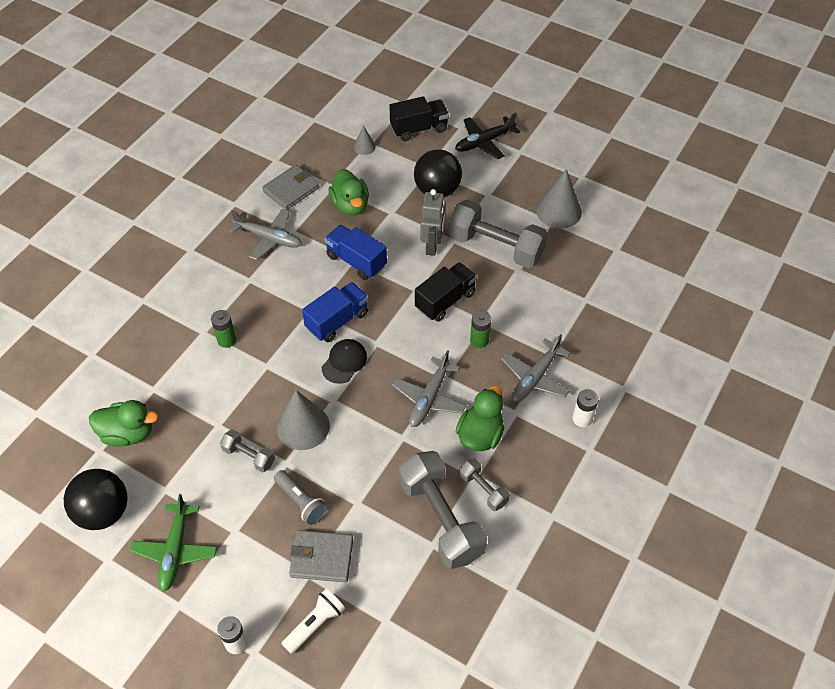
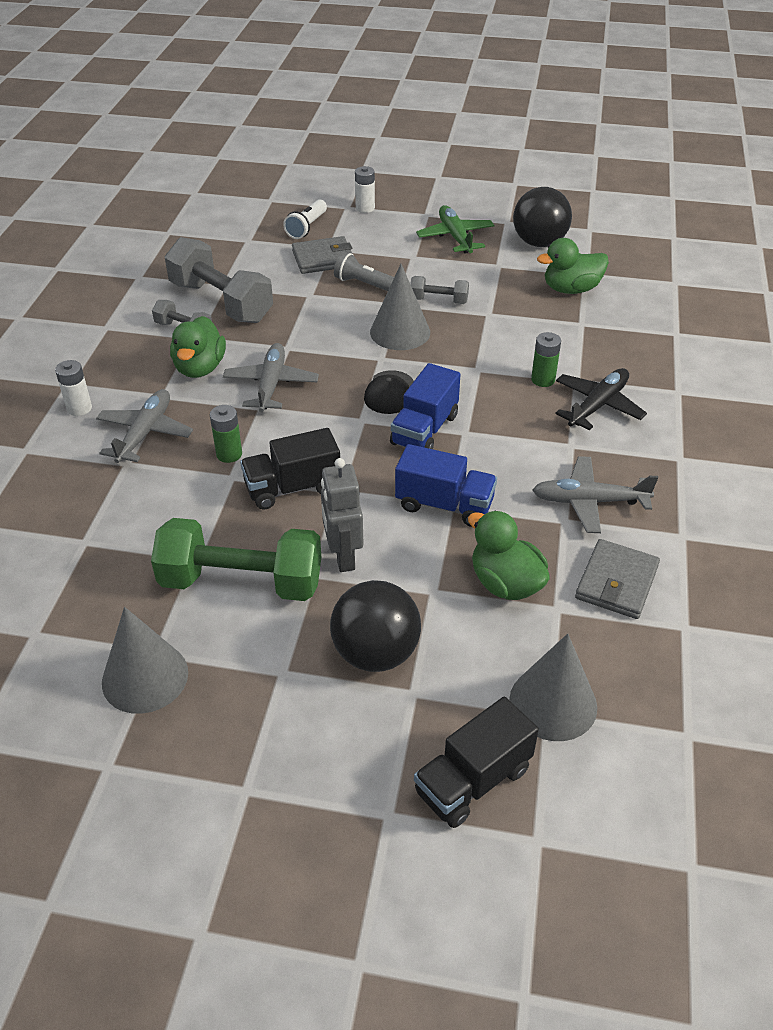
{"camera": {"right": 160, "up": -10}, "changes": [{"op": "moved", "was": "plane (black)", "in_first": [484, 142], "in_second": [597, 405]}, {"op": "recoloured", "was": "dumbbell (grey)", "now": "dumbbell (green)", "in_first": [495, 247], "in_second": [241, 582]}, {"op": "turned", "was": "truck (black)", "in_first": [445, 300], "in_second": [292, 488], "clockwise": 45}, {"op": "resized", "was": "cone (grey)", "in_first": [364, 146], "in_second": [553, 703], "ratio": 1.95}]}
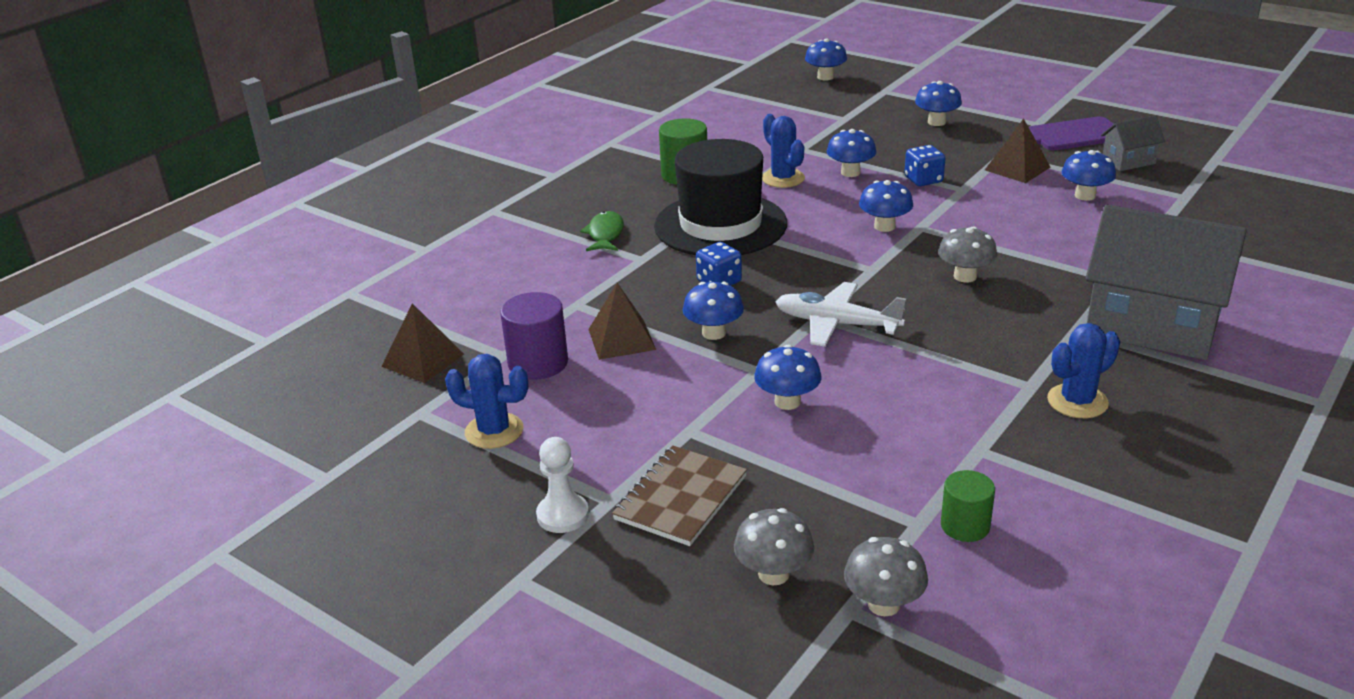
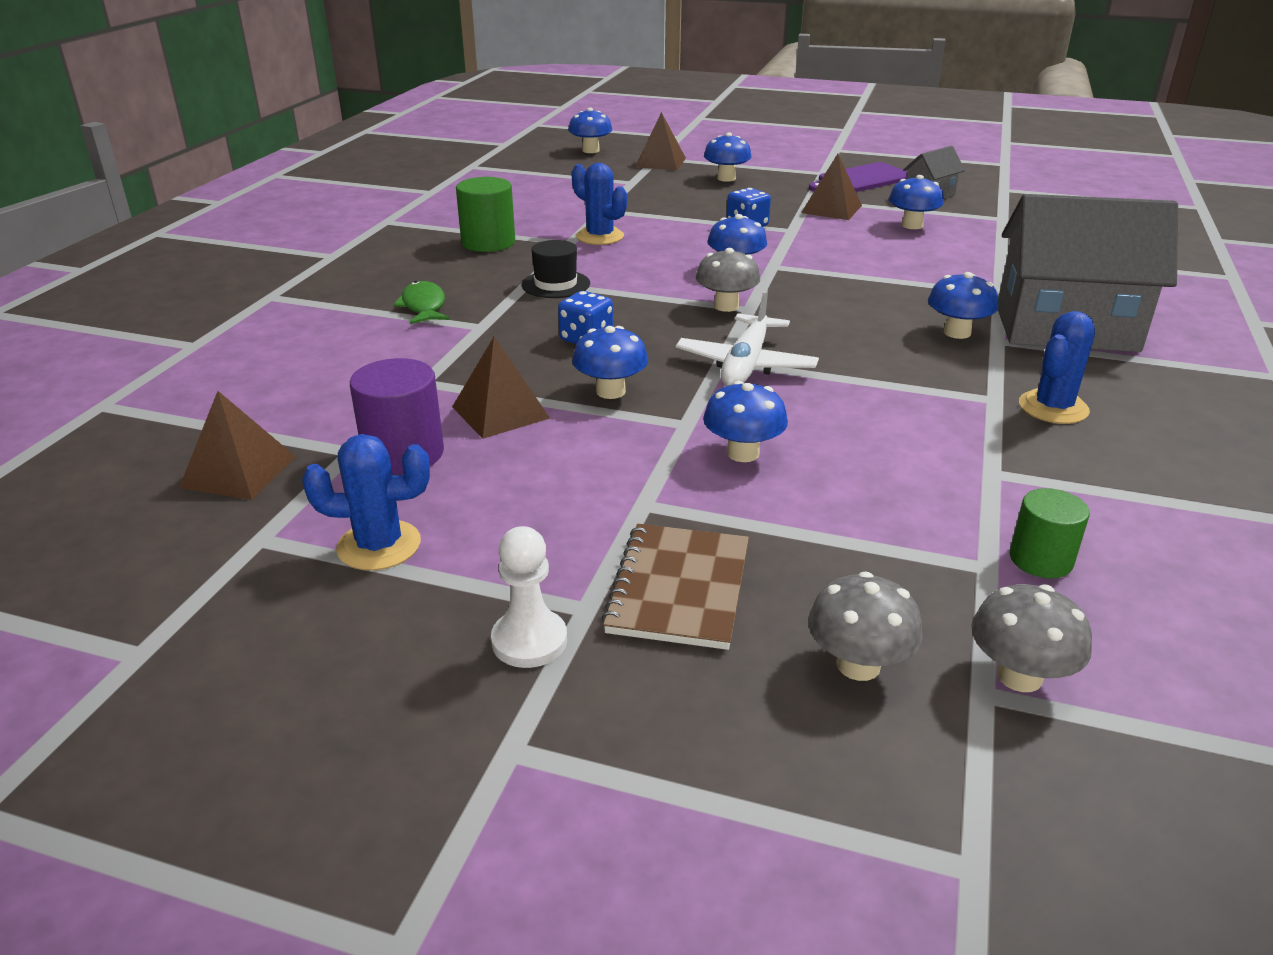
{"camera": {"right": -20, "up": 0}, "changes": [{"op": "added", "now": "pyramid (brown)", "in_second": [660, 162]}, {"op": "moved", "was": "mushroom (blue)", "in_first": [850, 172], "in_second": [957, 332]}, {"op": "moved", "was": "mushroom (grey)", "in_first": [965, 276], "in_second": [726, 306]}, {"op": "turned", "was": "plane (white)", "in_first": [836, 324], "in_second": [746, 365], "clockwise": -75}, {"op": "resized", "was": "hat (black)", "in_first": [720, 225], "in_second": [555, 284], "ratio": 0.45}]}
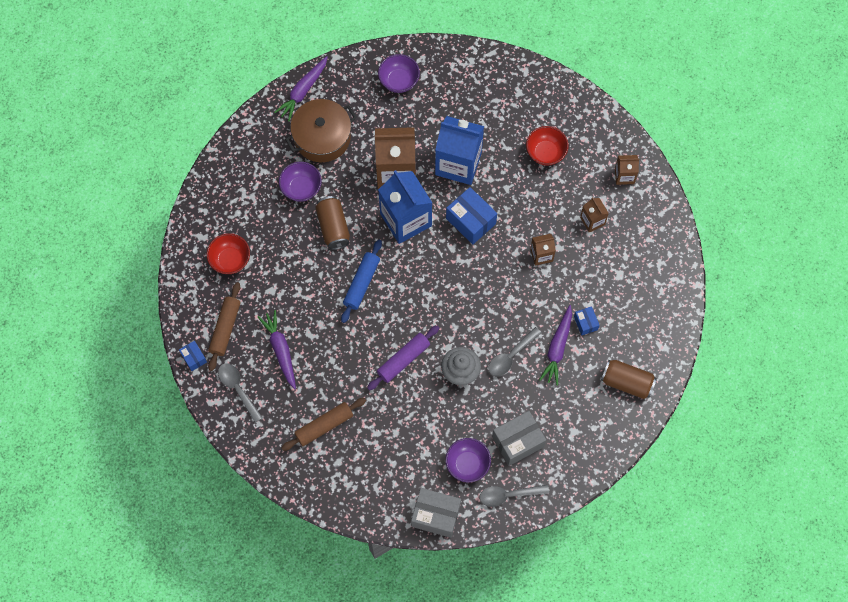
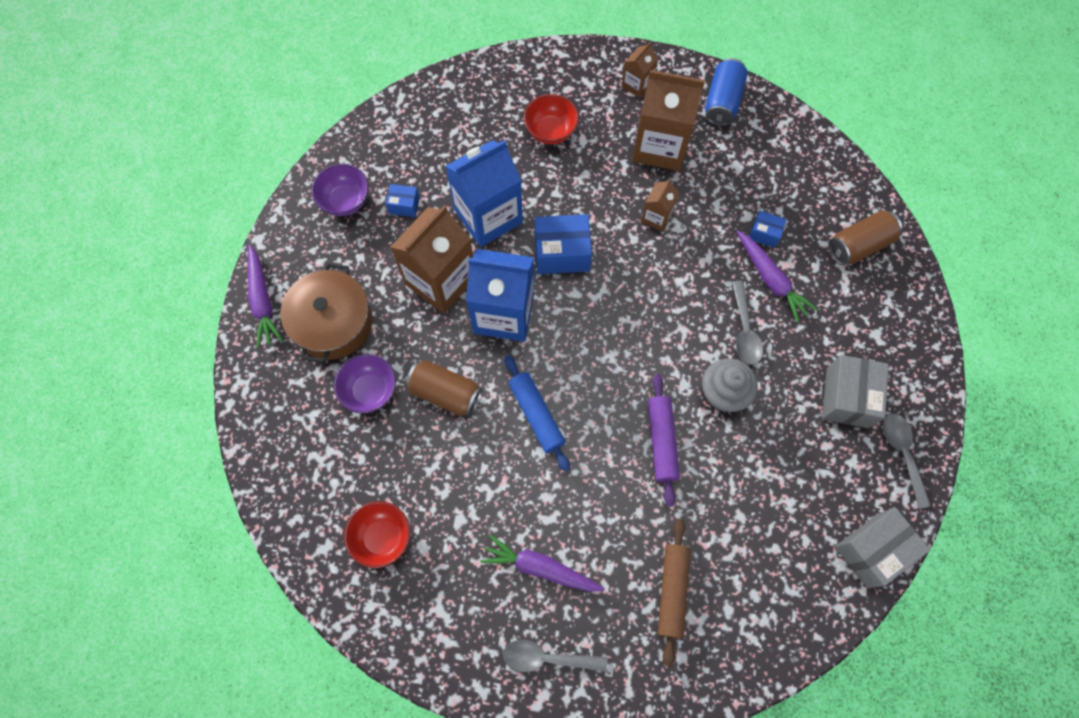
{"camera": {"right": -50, "up": 0}, "changes": [{"op": "removed", "was": "rolling pin (brown)", "in_first": [225, 328]}, {"op": "removed", "was": "bowl (purple)", "in_first": [467, 464]}, {"op": "added", "now": "can (blue)", "in_second": [722, 101]}, {"op": "moved", "was": "box (blue)", "in_first": [194, 358], "in_second": [404, 205]}, {"op": "turned", "was": "spoon (grey)", "in_first": [508, 495], "in_second": [902, 454], "clockwise": 135}, {"op": "resized", "was": "carton (brown)", "in_first": [592, 221], "in_second": [659, 146], "ratio": 2.04}]}
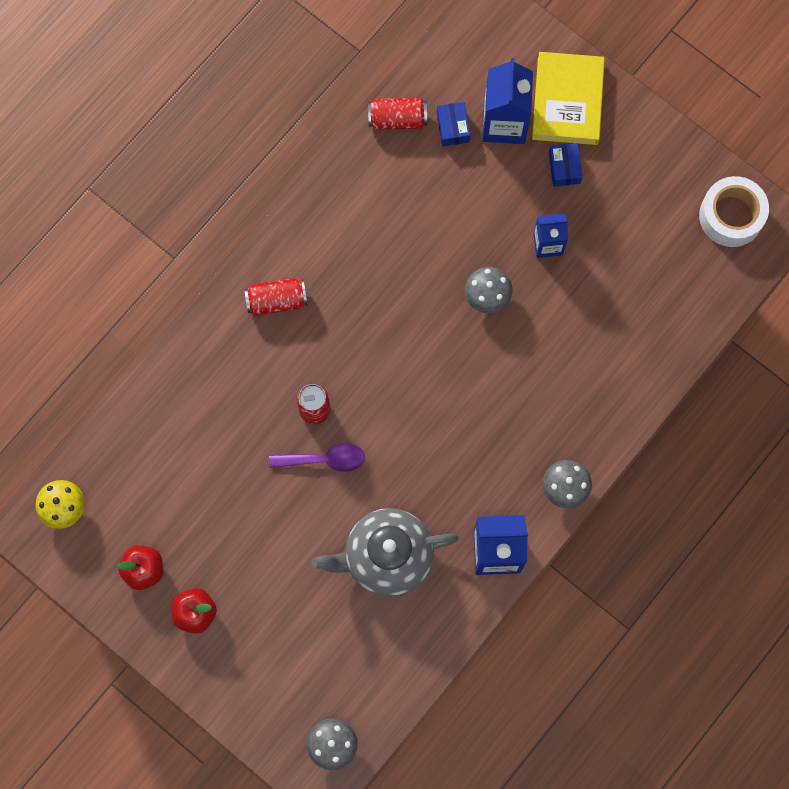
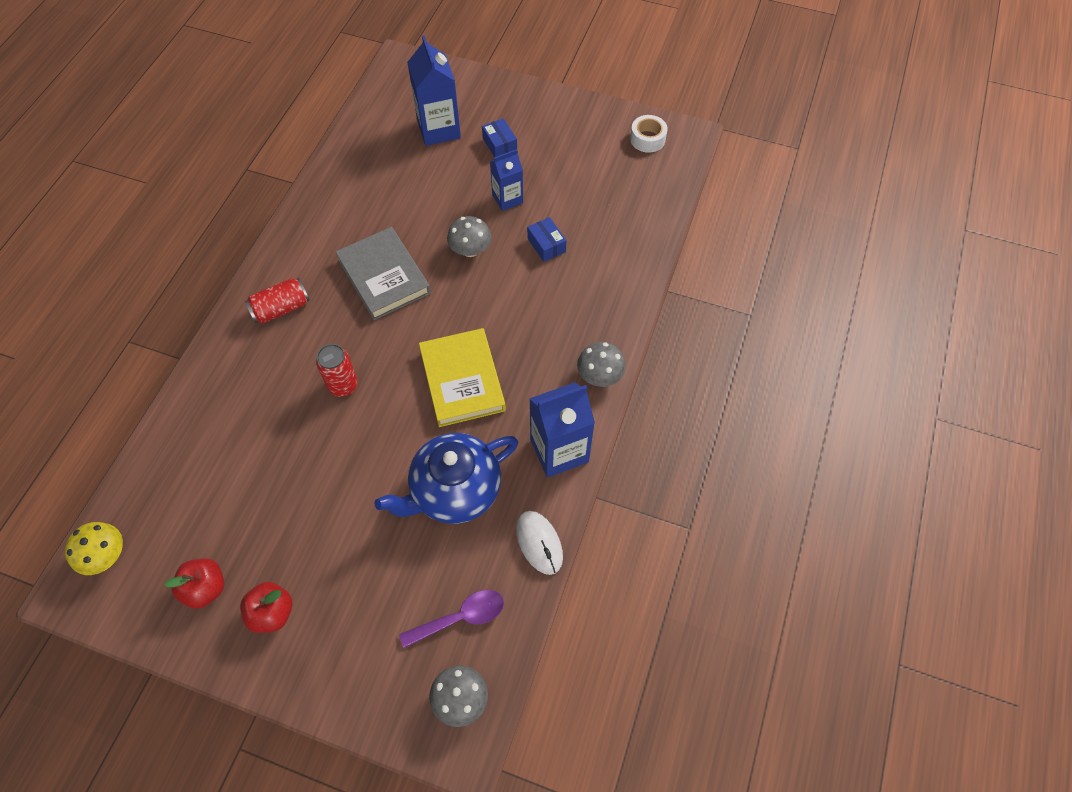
{"camera": {"right": -20, "up": -15}, "changes": [{"op": "removed", "was": "can (red)", "in_first": [397, 119]}, {"op": "added", "now": "book (grey)", "in_second": [384, 276]}, {"op": "added", "now": "mouse (white)", "in_second": [539, 543]}, {"op": "moved", "was": "spoon (purple)", "in_first": [324, 459], "in_second": [461, 617]}, {"op": "moved", "was": "box (blue)", "in_first": [453, 127], "in_second": [546, 245]}, {"op": "moved", "was": "book (yellow)", "in_first": [567, 101], "in_second": [462, 380]}, {"op": "recoloured", "was": "teapot (grey)", "now": "teapot (blue)", "in_first": [386, 557], "in_second": [454, 491]}, {"op": "resized", "was": "tape (white)", "in_first": [731, 216], "in_second": [647, 139], "ratio": 0.64}]}
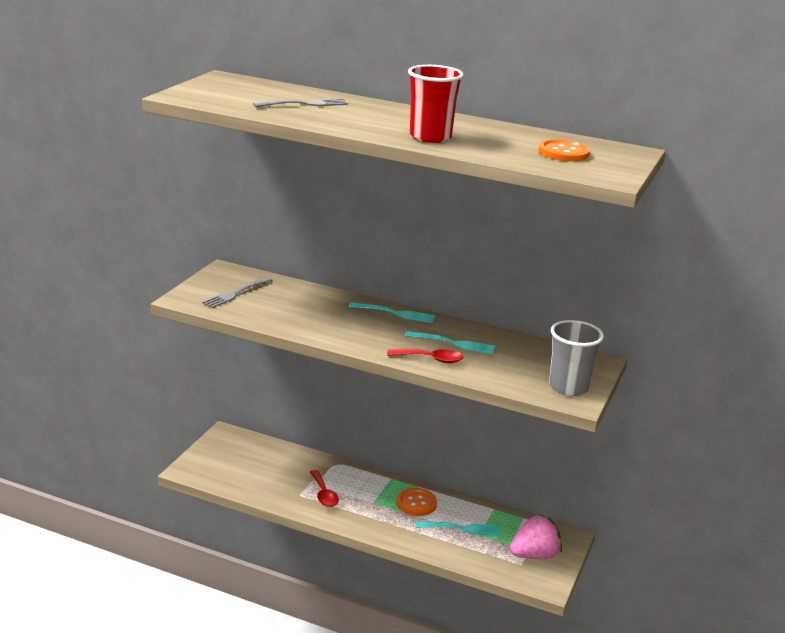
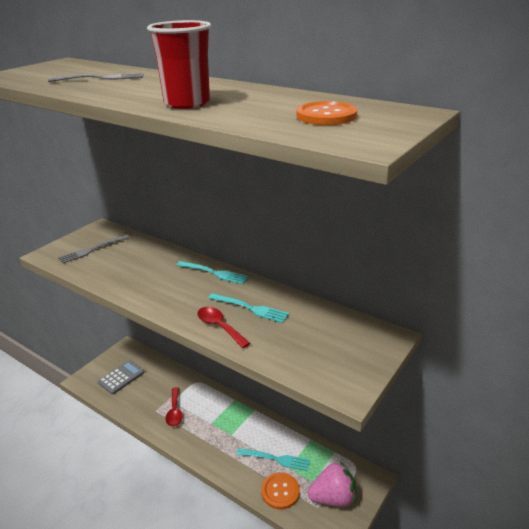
{"camera": {"right": 15, "up": 5}, "changes": [{"op": "removed", "was": "cup (grey)", "in_first": [568, 387]}, {"op": "added", "now": "calculator (grey)", "in_second": [121, 377]}, {"op": "moved", "was": "button (orange)", "in_first": [416, 503], "in_second": [280, 491]}, {"op": "turned", "was": "spoon (red)", "in_first": [431, 359], "in_second": [219, 326], "clockwise": -150}]}
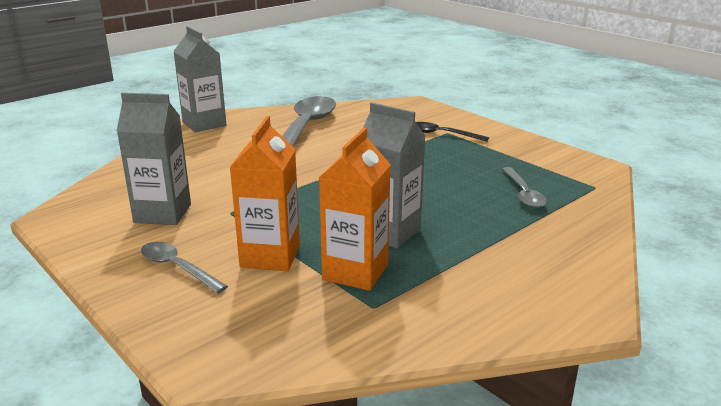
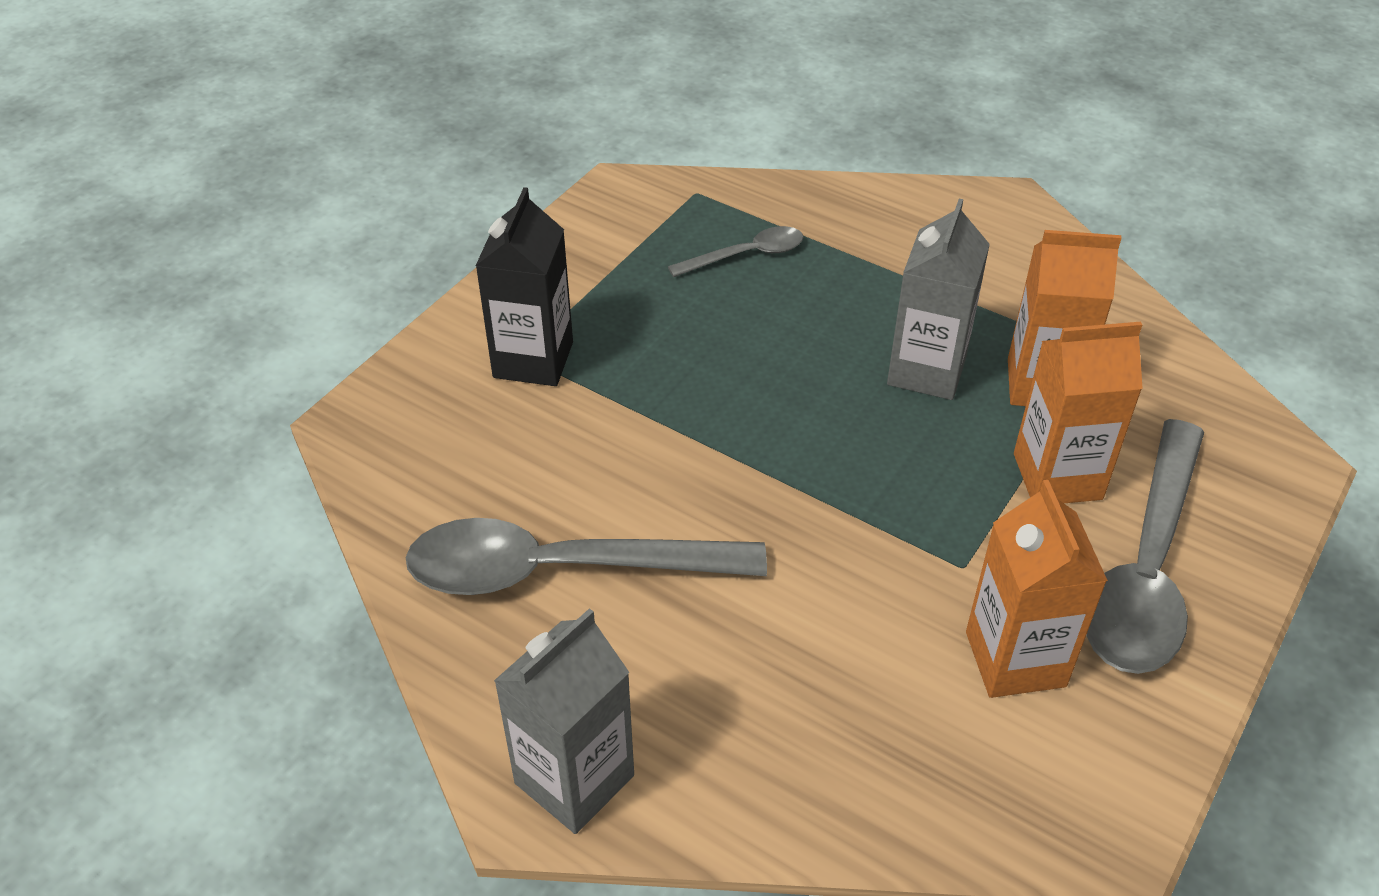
{"camera": {"right": -105, "up": 20}, "changes": [{"op": "replaced", "was": "spoon (black)", "now": "carton (black)", "in_first": [442, 134], "in_second": [533, 360]}, {"op": "recoloured", "was": "carton (grey)", "now": "carton (orange)", "in_first": [163, 213], "in_second": [1015, 659]}, {"op": "resized", "was": "spoon (grey)", "in_first": [177, 268], "in_second": [1145, 568], "ratio": 2.02}]}
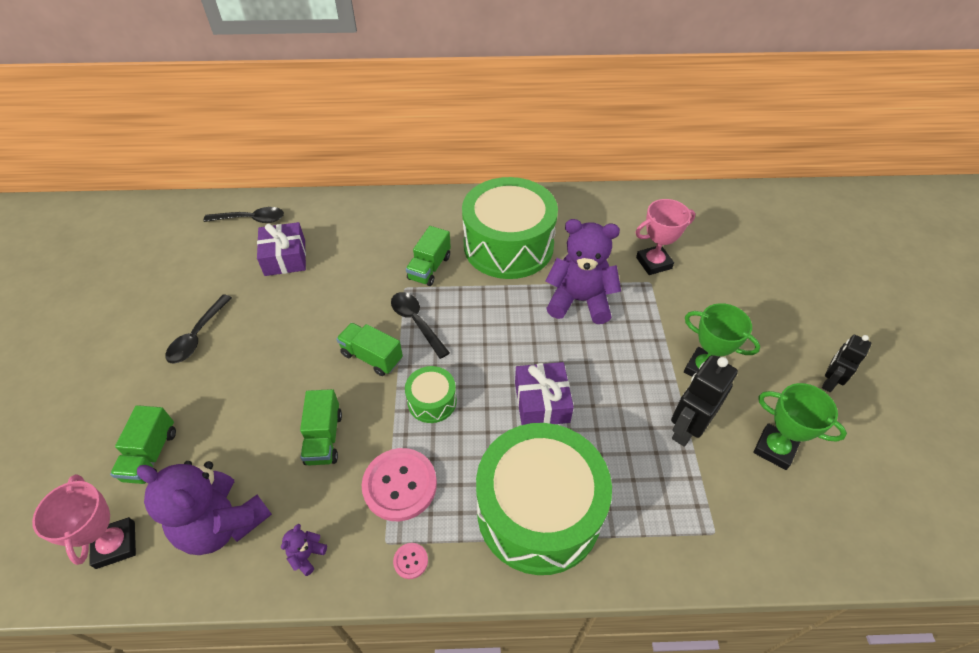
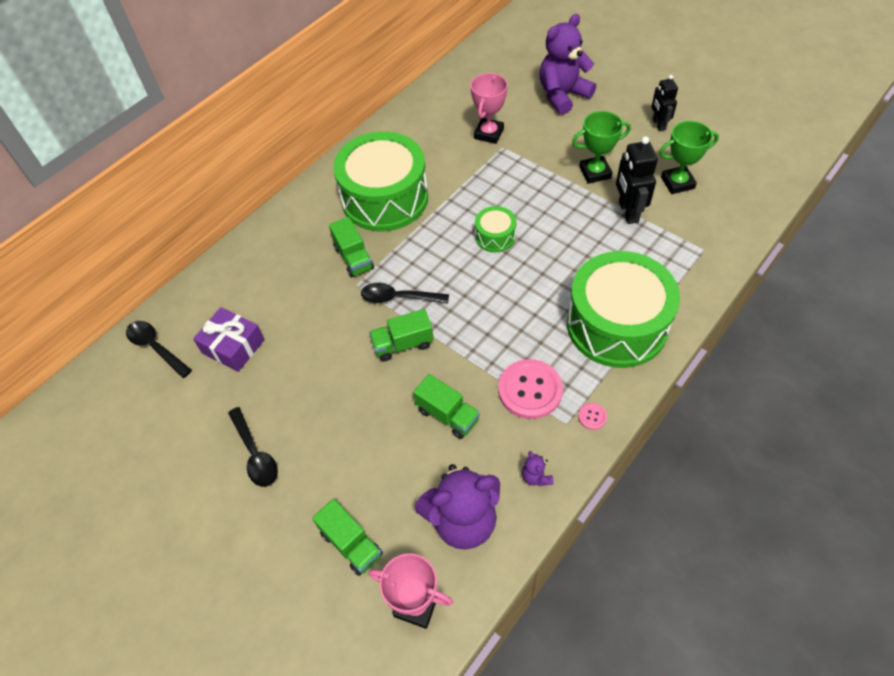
{"camera": {"right": -45, "up": 5}, "changes": [{"op": "removed", "was": "gift (purple)", "in_first": [542, 402]}, {"op": "moved", "was": "drum (green)", "in_first": [432, 401], "in_second": [495, 236]}, {"op": "moved", "was": "teddy bear (purple)", "in_first": [579, 301], "in_second": [562, 95]}, {"op": "turned", "was": "spoon (black)", "in_first": [251, 219], "in_second": [155, 347], "clockwise": -90}]}
